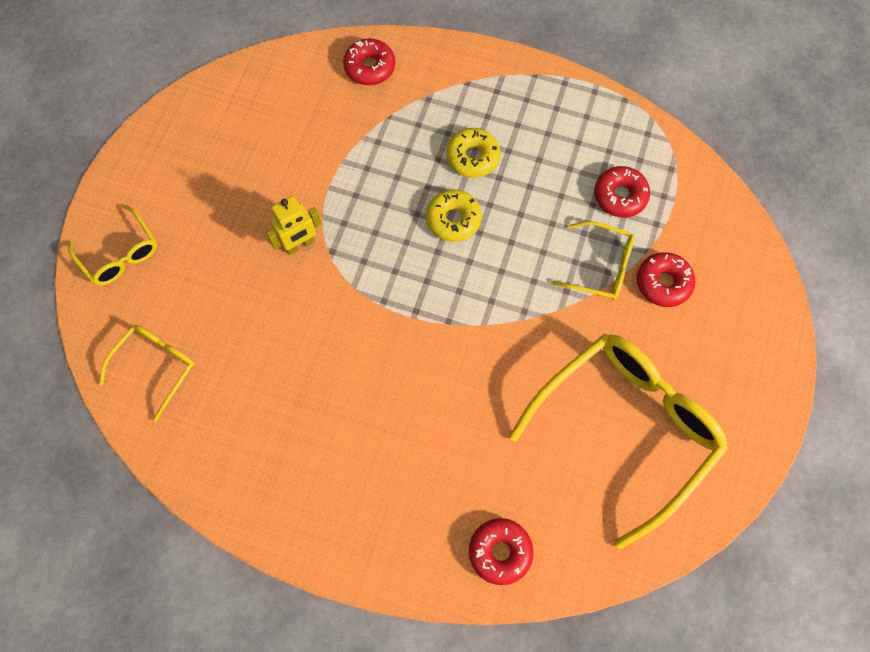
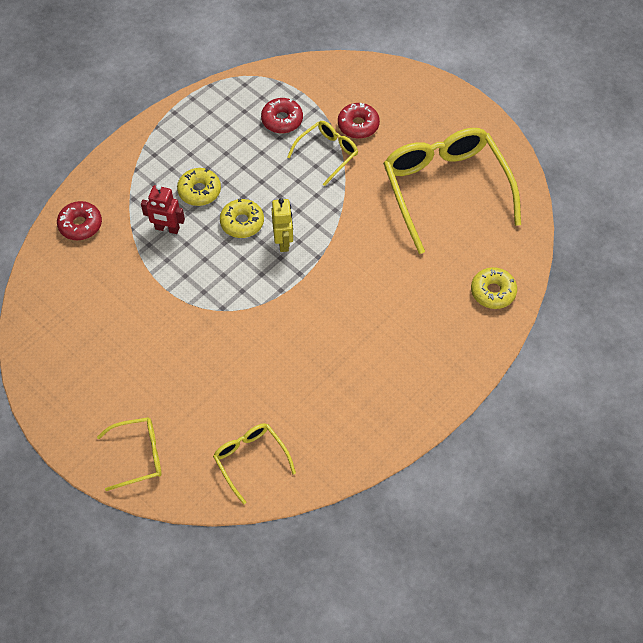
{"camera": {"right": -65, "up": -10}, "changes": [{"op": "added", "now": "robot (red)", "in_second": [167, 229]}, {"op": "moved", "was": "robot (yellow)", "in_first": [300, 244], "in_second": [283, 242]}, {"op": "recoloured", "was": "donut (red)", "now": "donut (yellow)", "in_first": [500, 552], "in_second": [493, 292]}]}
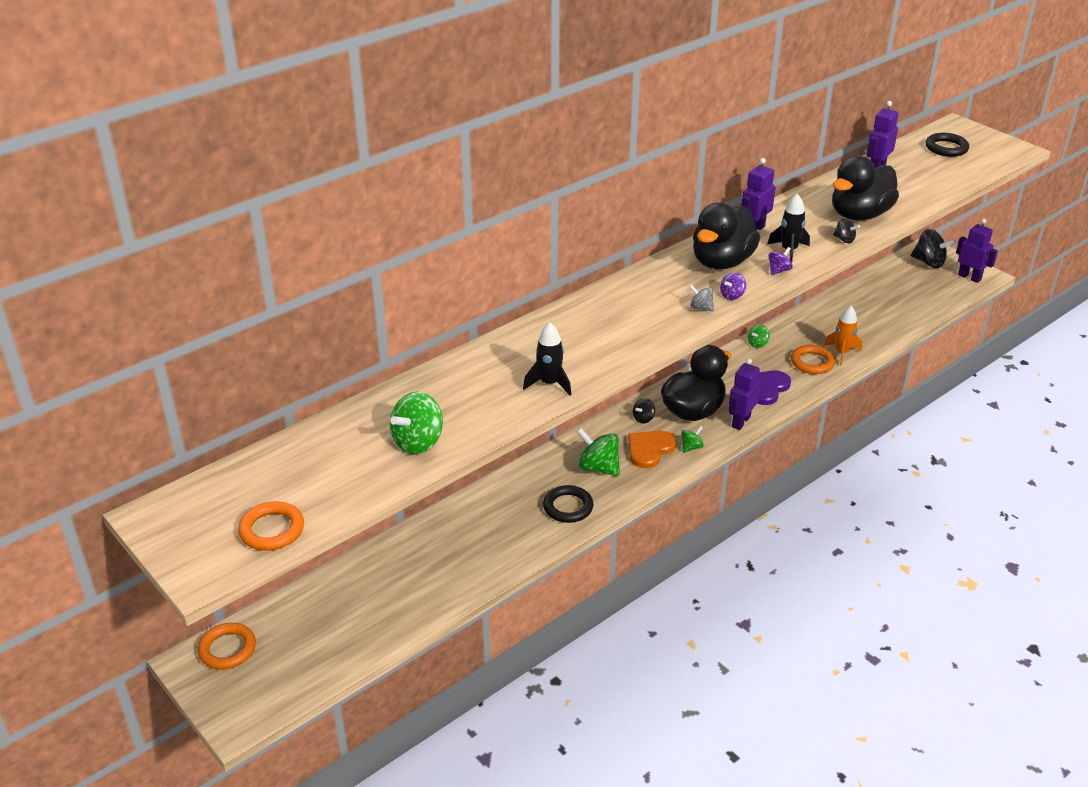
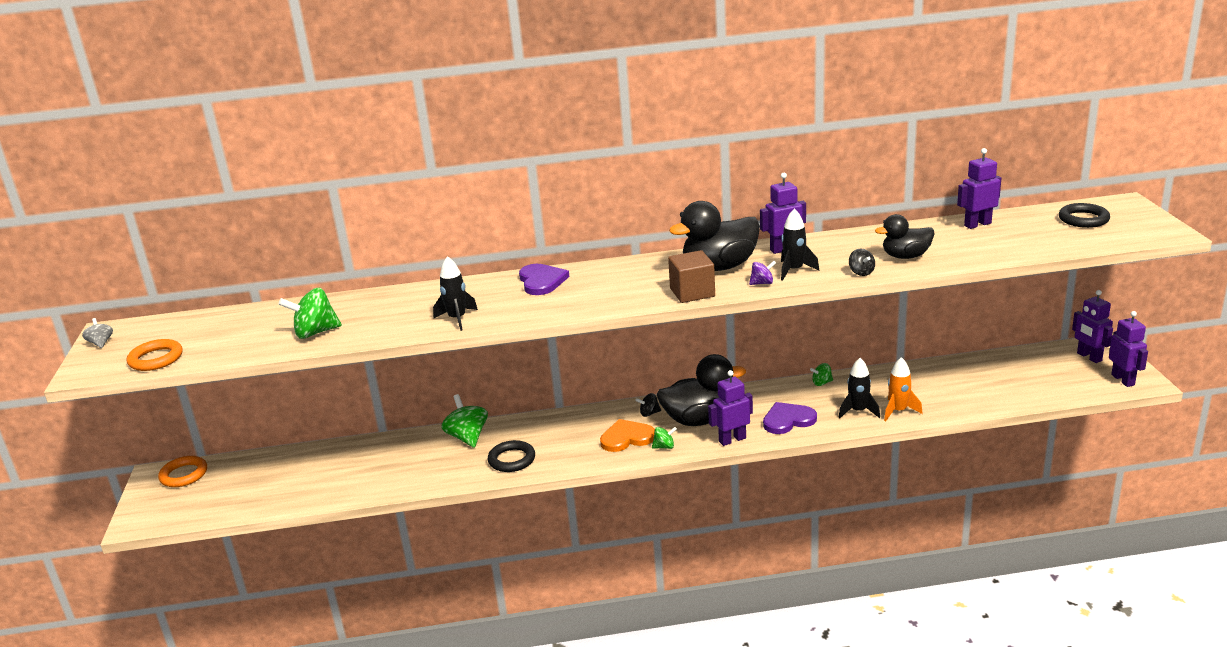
{"camera": {"right": 35, "up": -10}, "changes": [{"op": "added", "now": "heart (purple)", "in_second": [541, 281]}, {"op": "moved", "was": "spinning top (green)", "in_first": [598, 468], "in_second": [467, 437]}, {"op": "moved", "was": "spinning top (grey)", "in_first": [700, 308], "in_second": [101, 343]}, {"op": "replaced", "was": "spinning top (purple)", "now": "cube (brown)", "in_first": [732, 295], "in_second": [692, 292]}, {"op": "replaced", "was": "ring (orange)", "now": "rocket (black)", "in_first": [812, 362], "in_second": [858, 411]}, {"op": "replaced", "was": "spinning top (black)", "now": "robot (purple)", "in_first": [929, 262], "in_second": [1089, 357]}, {"op": "resized", "was": "duck (black)", "in_first": [859, 215], "in_second": [905, 256], "ratio": 0.62}]}
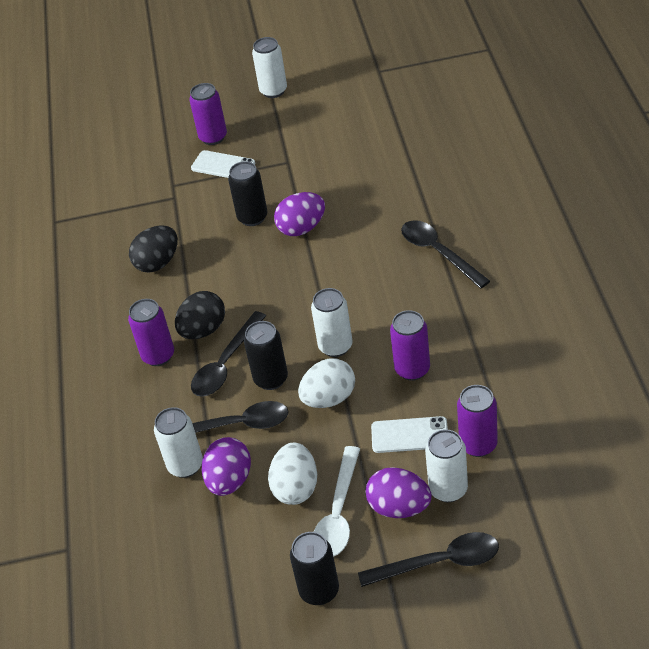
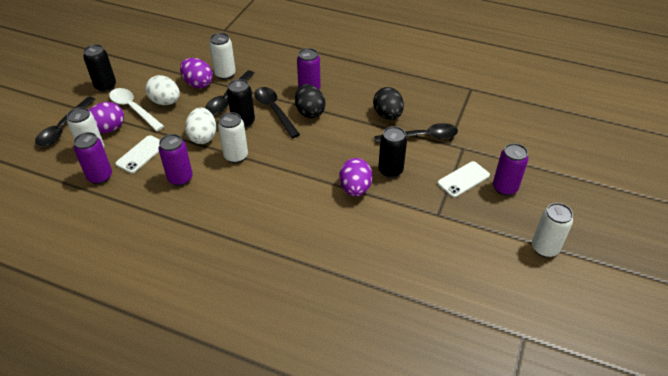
{"camera": {"right": 115, "up": 0}, "changes": [{"op": "moved", "was": "spoon (black)", "in_first": [438, 253], "in_second": [422, 137]}]}
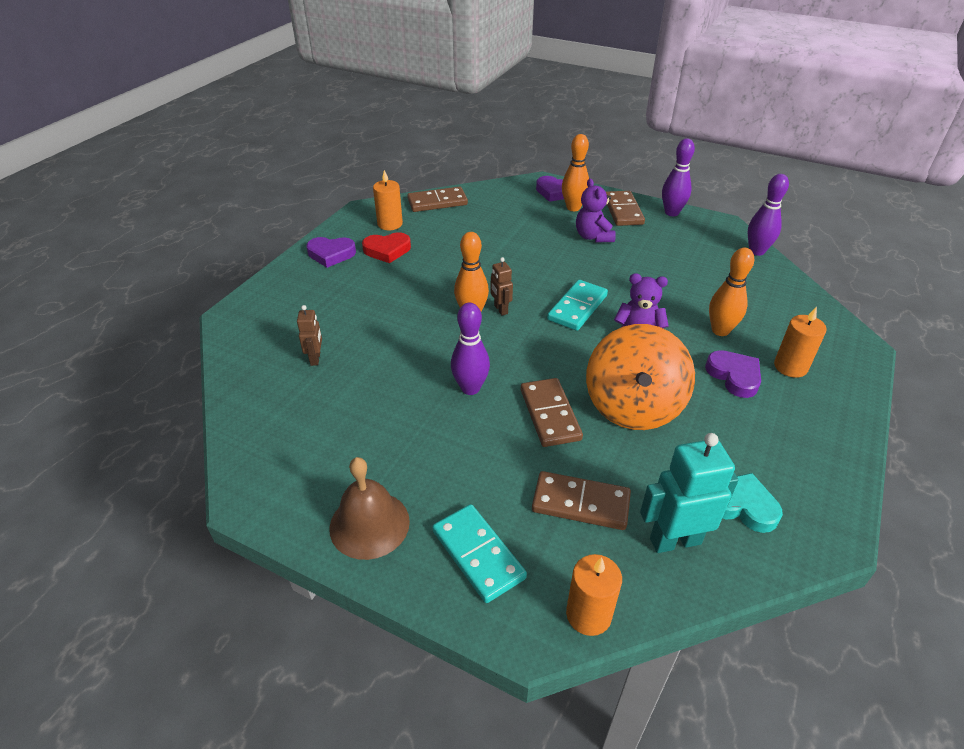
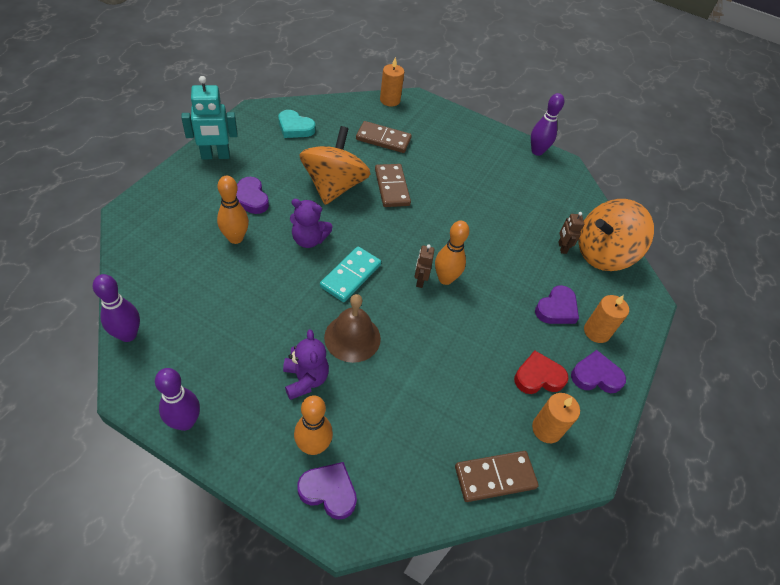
{"camera": {"right": 175, "up": 10}, "changes": [{"op": "removed", "was": "domino (turquoise)", "in_first": [478, 554]}, {"op": "removed", "was": "domino (brown)", "in_first": [623, 211]}, {"op": "added", "now": "heart (purple)", "in_second": [556, 309]}, {"op": "added", "now": "spinning top (orange)", "in_second": [603, 254]}, {"op": "moved", "was": "bell (brown)", "in_first": [369, 524], "in_second": [352, 337]}, {"op": "moved", "was": "bowling pin (purple)", "in_first": [470, 388], "in_second": [537, 151]}, {"op": "moved", "was": "robot (turquoise)", "in_first": [675, 540], "in_second": [215, 156]}, {"op": "moved", "was": "candle (orange)", "in_first": [790, 367], "in_second": [596, 332]}, {"op": "turned", "was": "robot (brown)", "in_first": [500, 309], "in_second": [420, 281], "clockwise": -150}]}
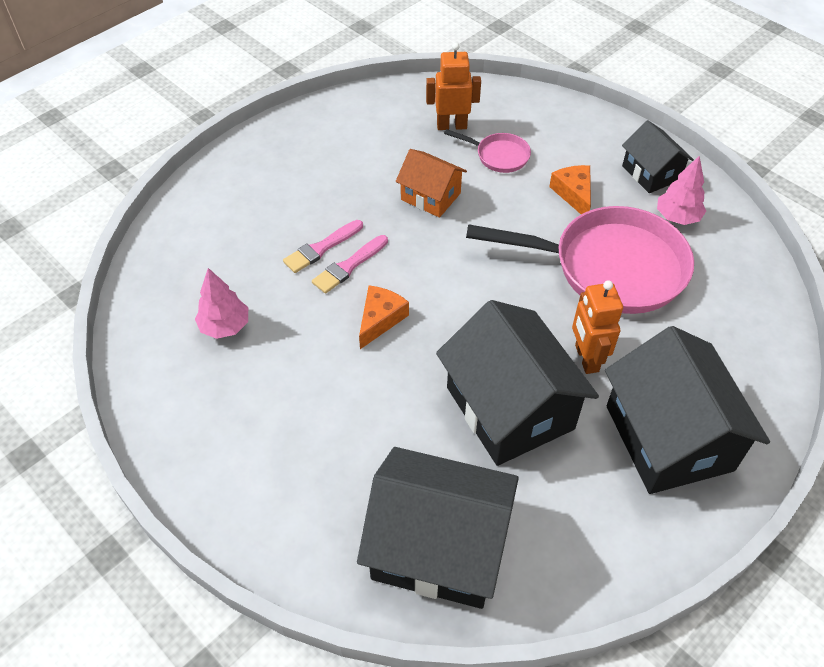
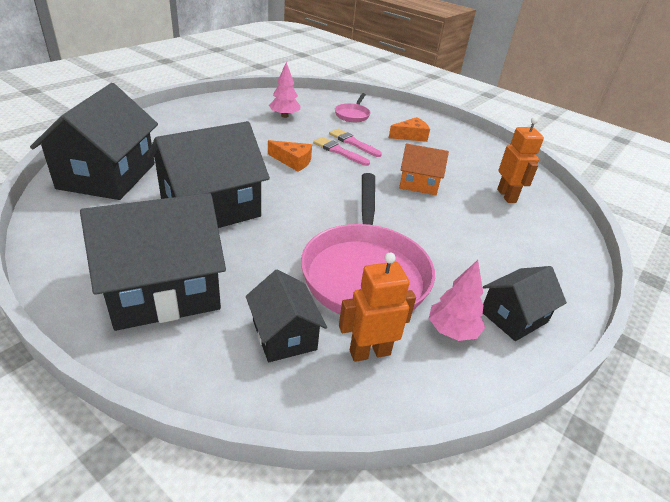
{"camera": {"right": 80, "up": -15}, "changes": [{"op": "added", "now": "house (black)", "in_second": [284, 335]}, {"op": "moved", "was": "pan (pink)", "in_first": [499, 156], "in_second": [352, 115]}, {"op": "moved", "was": "cheese (orange)", "in_first": [574, 194], "in_second": [411, 136]}, {"op": "moved", "was": "robot (orange)", "in_first": [586, 358], "in_second": [369, 352]}, {"op": "turned", "was": "house (orange)", "in_first": [430, 196], "in_second": [418, 183], "clockwise": 75}]}
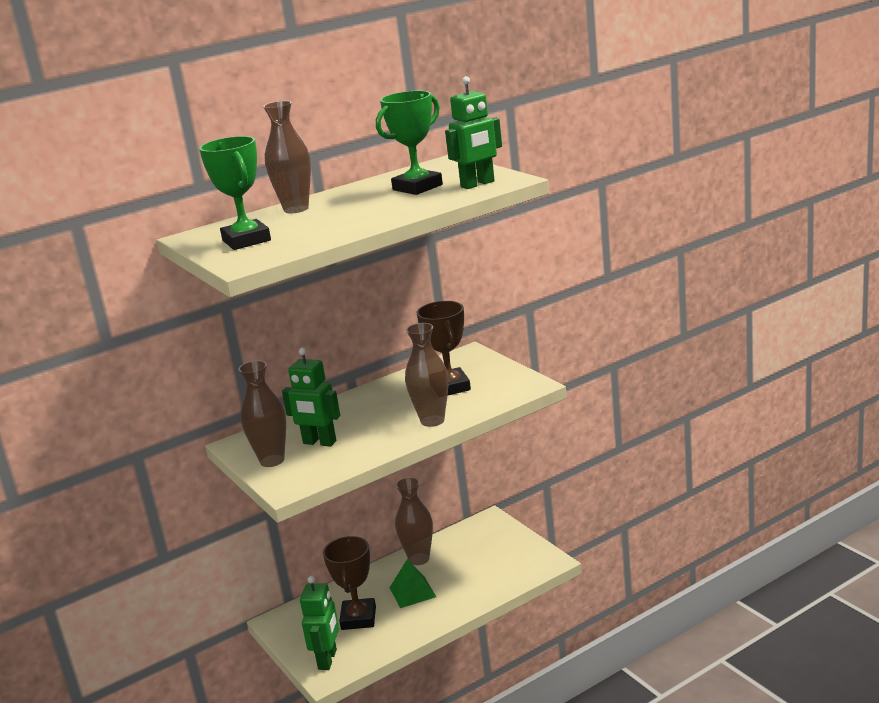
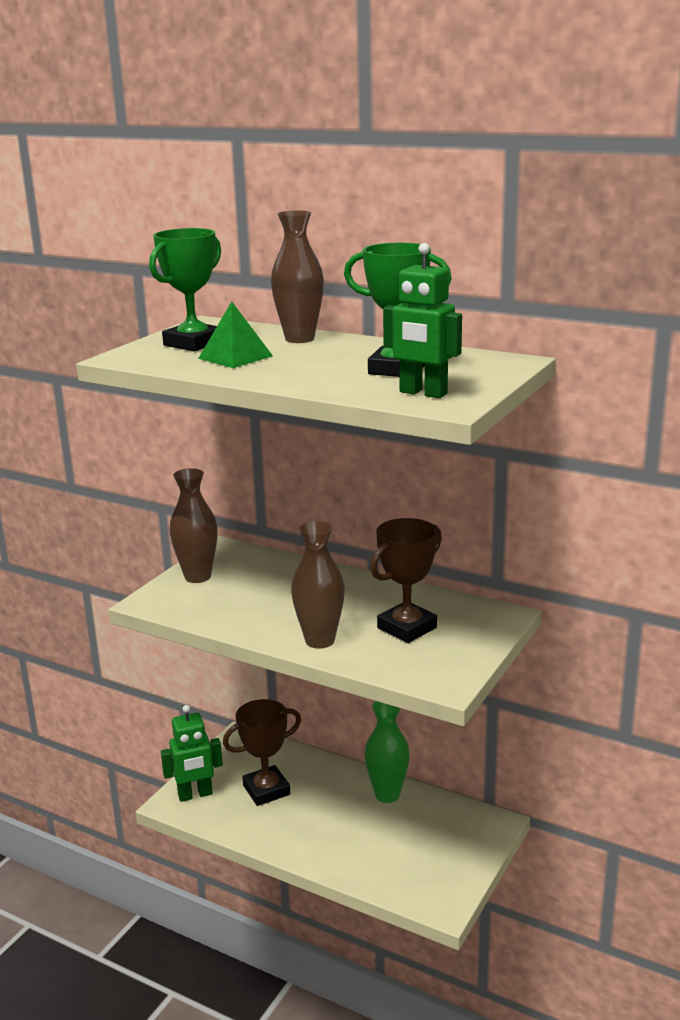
{"camera": {"right": 60, "up": 0}, "changes": [{"op": "removed", "was": "robot (green)", "in_first": [319, 442]}, {"op": "moved", "was": "pyramid (green)", "in_first": [412, 592], "in_second": [235, 357]}, {"op": "recoloured", "was": "vase (brown)", "now": "vase (green)", "in_first": [419, 559], "in_second": [387, 795]}]}
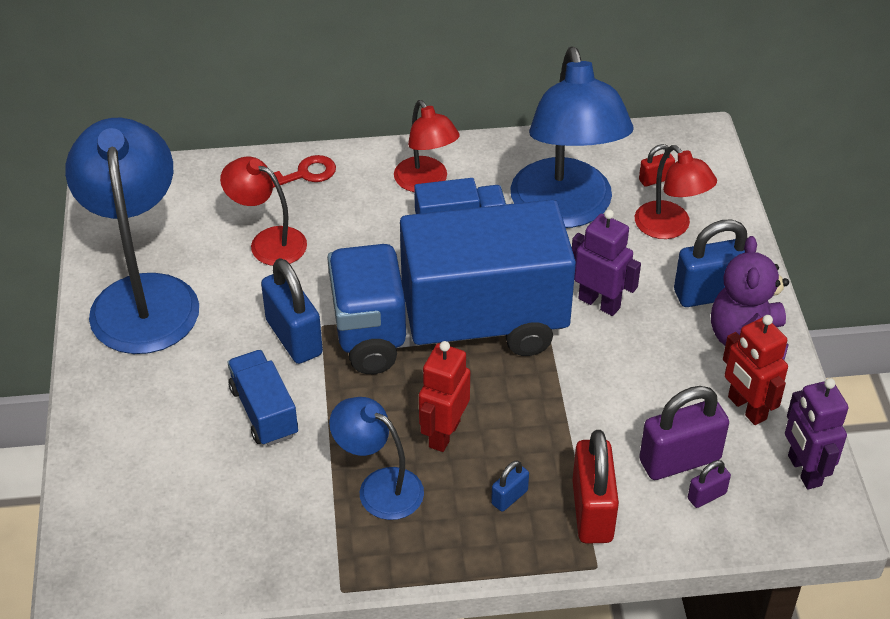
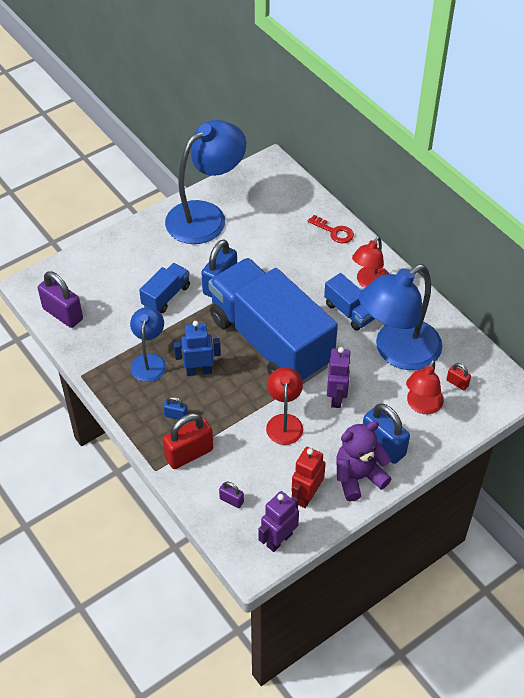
{"camera": {"right": 60, "up": 5}, "changes": [{"op": "moved", "was": "lamp (red)", "in_first": [268, 242], "in_second": [284, 422]}, {"op": "moved", "was": "padlock (purple)", "in_first": [679, 460], "in_second": [63, 314]}, {"op": "recoloured", "was": "robot (red)", "now": "robot (blue)", "in_first": [444, 434], "in_second": [199, 371]}]}
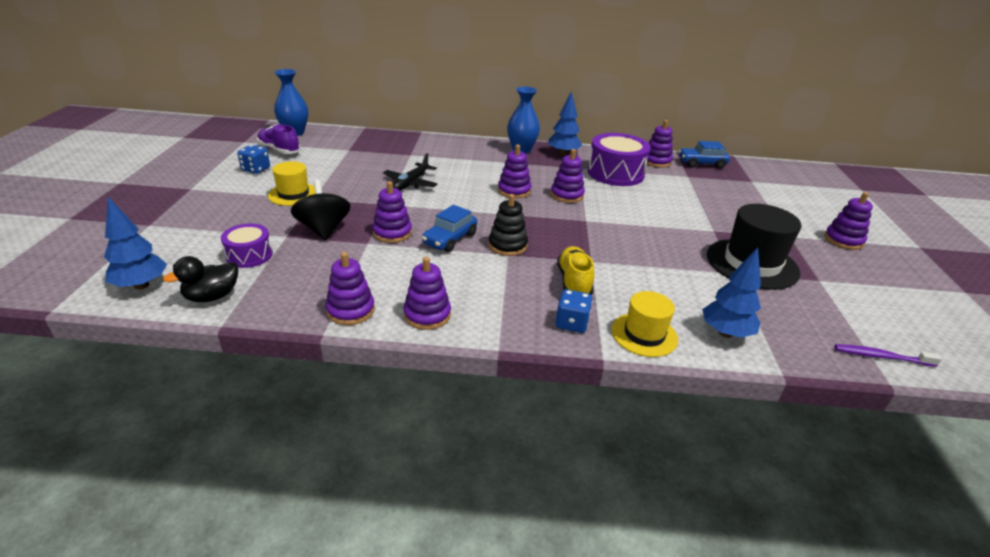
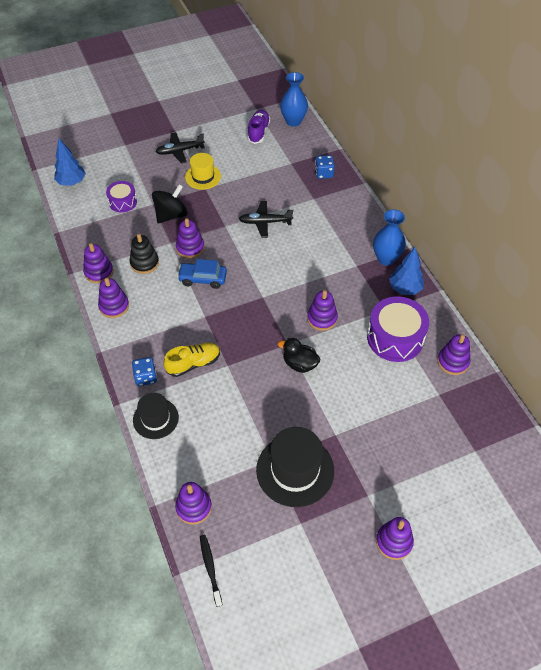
{"camera": {"right": 65, "up": 20}, "changes": [{"op": "removed", "was": "car (blue)", "in_first": [701, 163]}, {"op": "removed", "was": "tree (blue)", "in_first": [725, 333]}, {"op": "added", "now": "plane (black)", "in_second": [180, 151]}, {"op": "moved", "was": "duck (black)", "in_first": [212, 296], "in_second": [300, 364]}, {"op": "moved", "was": "dice (blue)", "in_first": [256, 169], "in_second": [324, 173]}, {"op": "moved", "was": "stacking toy (black)", "in_first": [507, 245], "in_second": [144, 263]}, {"op": "moved", "was": "stacking toy (purple)", "in_first": [514, 191], "in_second": [194, 507]}, {"op": "recoloured", "was": "hat (yellow)", "now": "hat (black)", "in_first": [644, 334], "in_second": [155, 418]}, {"op": "recoloured", "was": "toothbrush (purple)", "now": "toothbrush (black)", "in_first": [881, 357], "in_second": [210, 568]}]}
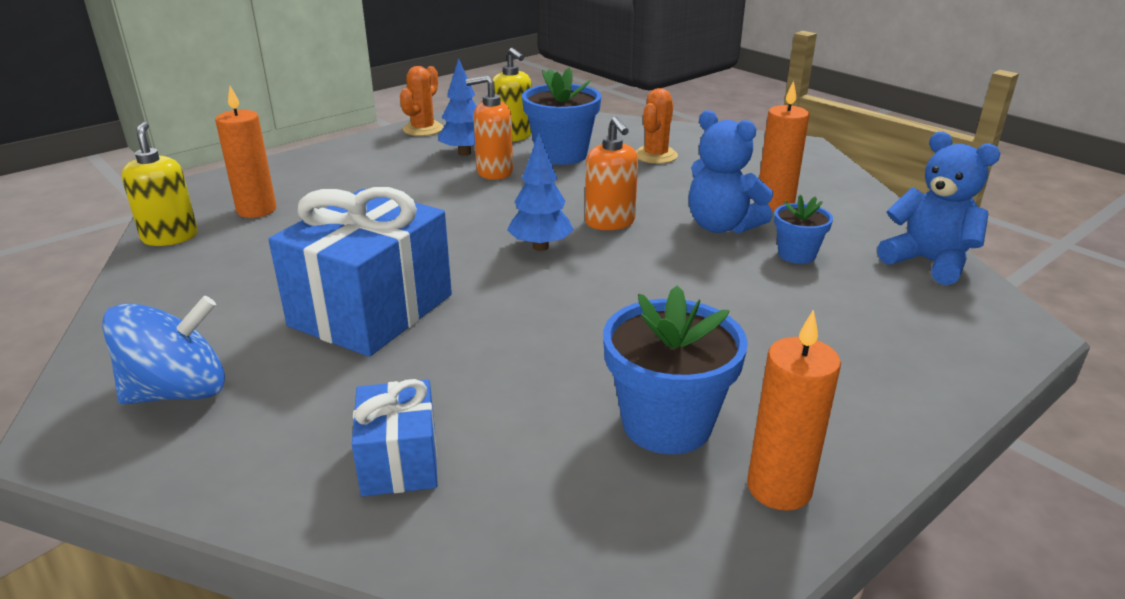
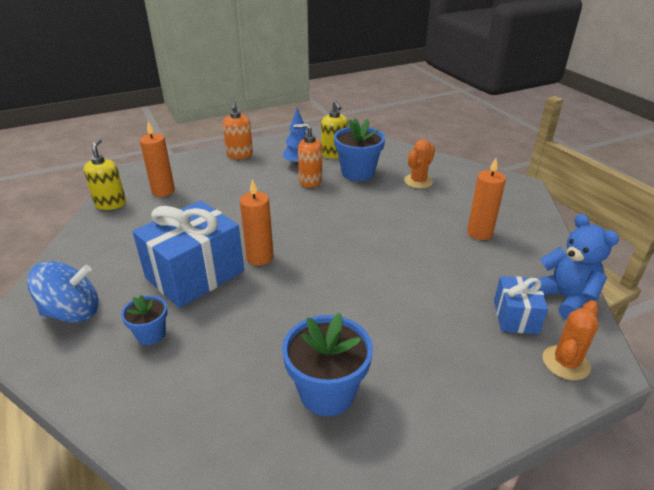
{"camera": {"right": 15, "up": 5}, "changes": [{"op": "removed", "was": "tree (blue)", "in_first": [540, 247]}, {"op": "removed", "was": "teddy bear (blue)", "in_first": [721, 226]}, {"op": "moved", "was": "gift (blue)", "in_first": [399, 461], "in_second": [515, 316]}, {"op": "moved", "was": "cactus (orange)", "in_first": [423, 129], "in_second": [565, 363]}, {"op": "moved", "was": "soap dispenser (orange)", "in_first": [610, 222], "in_second": [239, 155]}, {"op": "moved", "was": "candle (orange)", "in_first": [779, 488], "in_second": [260, 257]}, {"op": "moved", "was": "flower pot (blue)", "in_first": [796, 254], "in_second": [151, 334]}]}
